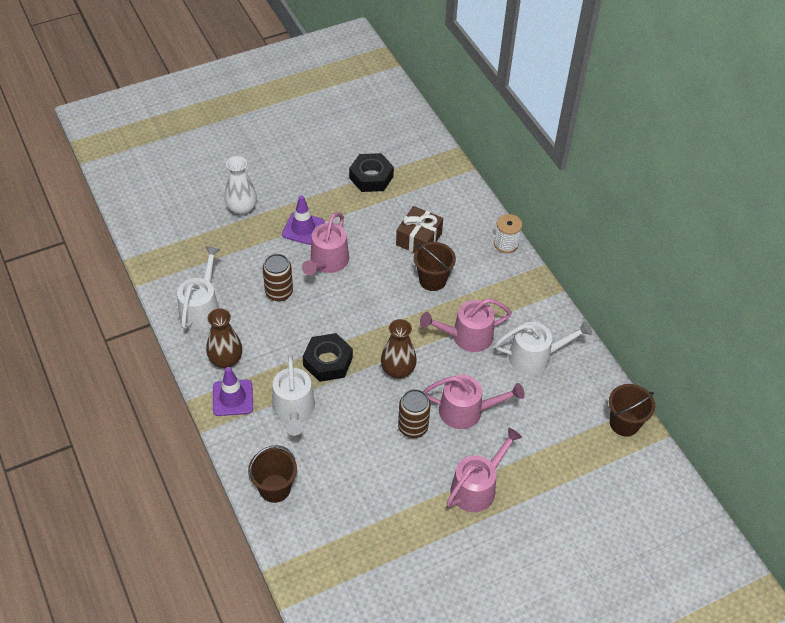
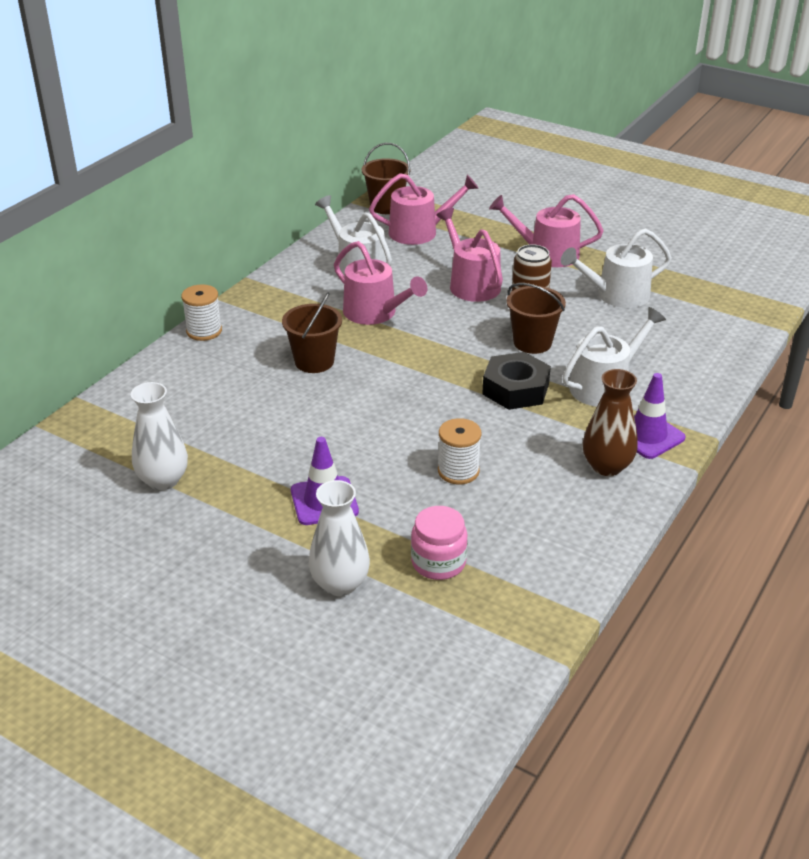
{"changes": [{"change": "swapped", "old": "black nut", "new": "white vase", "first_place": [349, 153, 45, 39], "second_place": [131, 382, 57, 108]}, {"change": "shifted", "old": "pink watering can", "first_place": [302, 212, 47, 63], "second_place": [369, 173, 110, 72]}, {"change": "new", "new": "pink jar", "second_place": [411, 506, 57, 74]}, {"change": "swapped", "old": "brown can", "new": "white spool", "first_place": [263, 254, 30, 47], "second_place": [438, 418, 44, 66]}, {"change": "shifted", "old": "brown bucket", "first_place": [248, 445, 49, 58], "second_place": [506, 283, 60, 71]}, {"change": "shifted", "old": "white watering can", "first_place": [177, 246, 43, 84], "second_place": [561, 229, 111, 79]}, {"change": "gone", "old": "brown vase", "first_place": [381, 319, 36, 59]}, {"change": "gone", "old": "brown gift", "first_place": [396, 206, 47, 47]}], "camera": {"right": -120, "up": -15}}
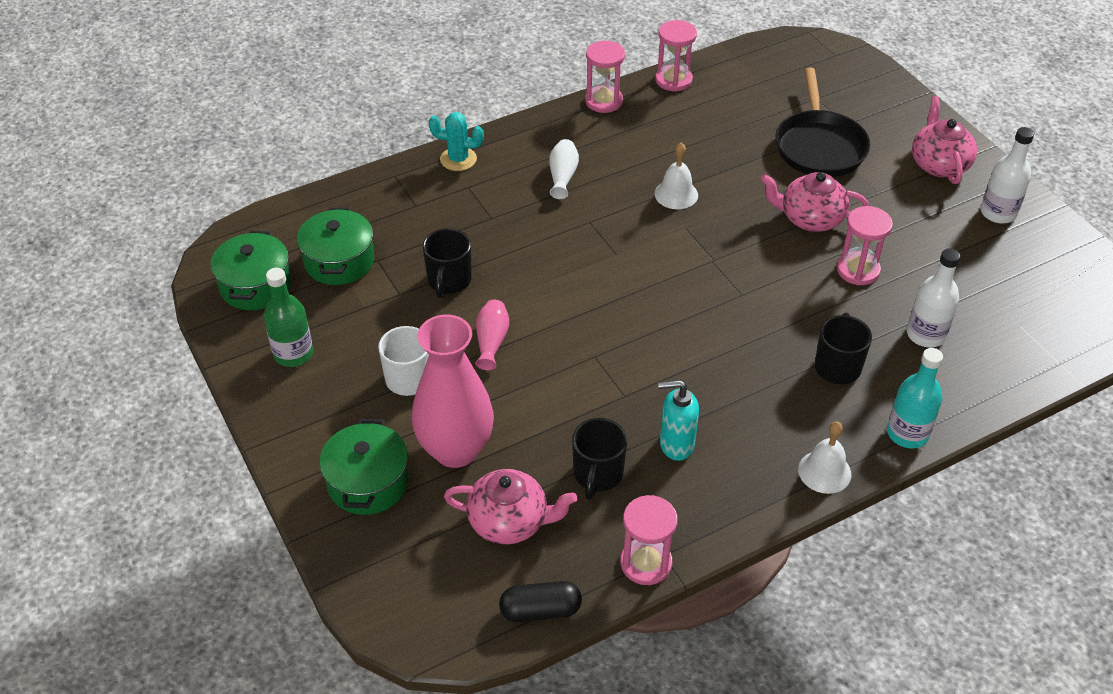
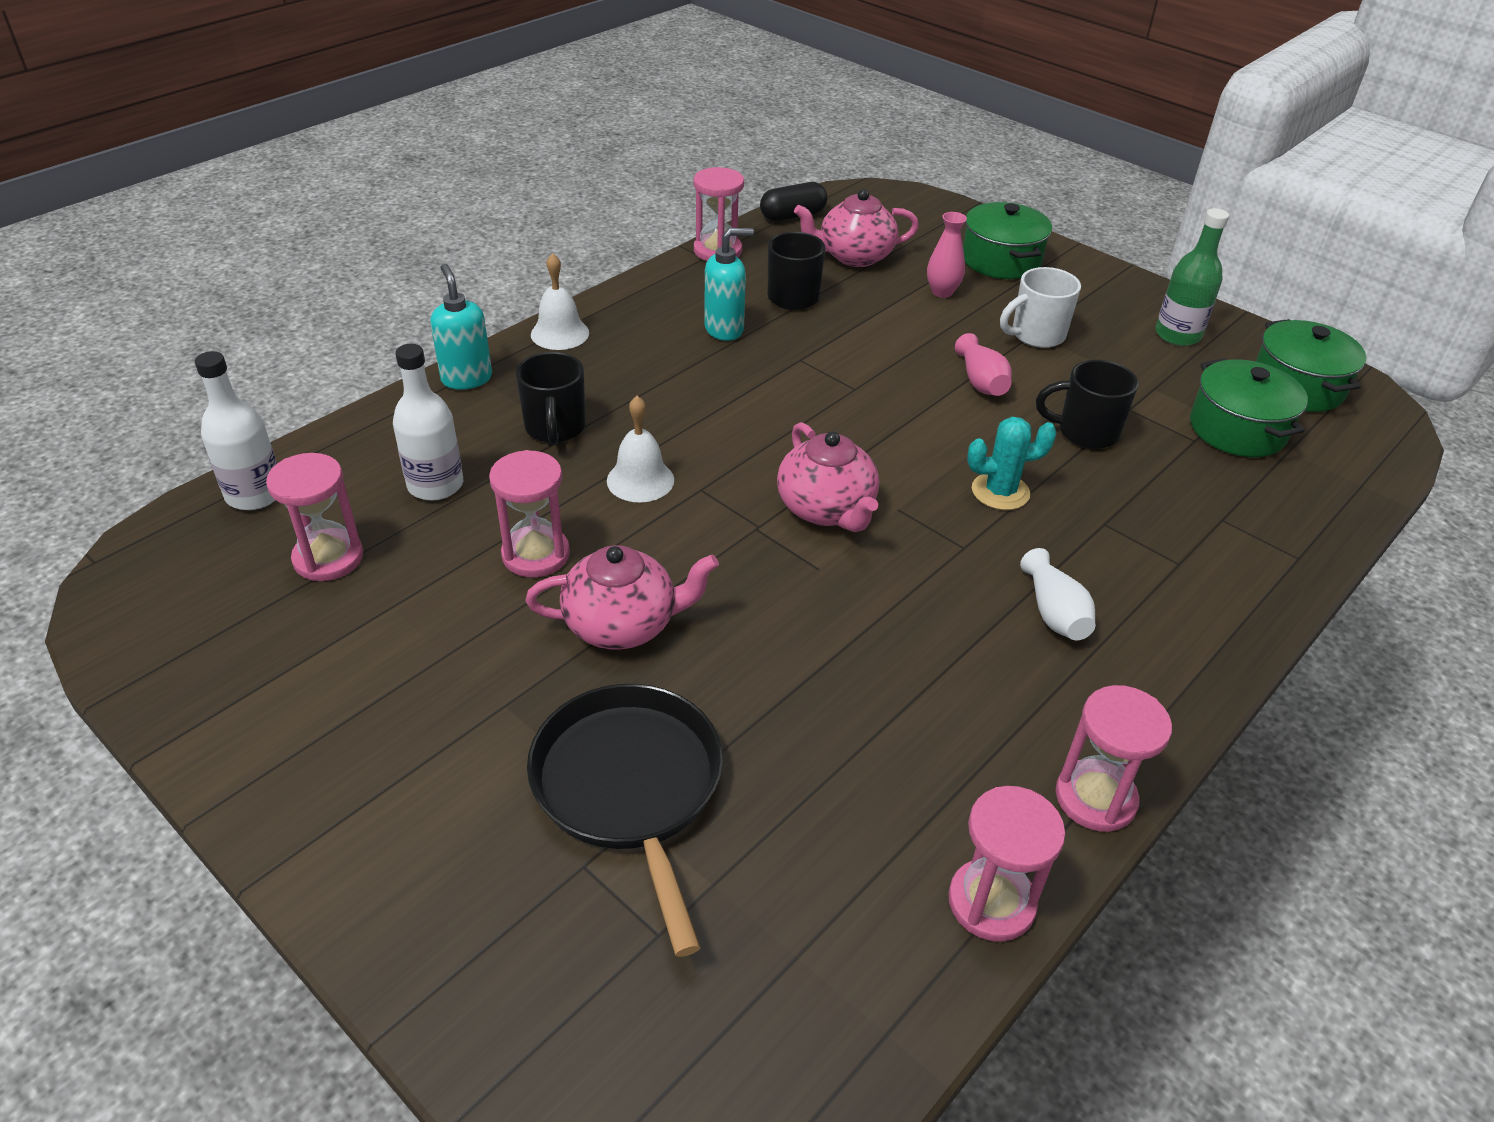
{"changes": [{"change": "shifted", "old": "white bottle", "first_place": [981, 127, 53, 96], "second_place": [195, 351, 82, 159]}, {"change": "new", "new": "pink hourglass", "second_place": [266, 453, 97, 128]}, {"change": "swapped", "old": "turquoise bottle", "new": "turquoise soap dispenser", "first_place": [887, 348, 56, 100], "second_place": [430, 264, 62, 126]}, {"change": "shifted", "old": "white bell", "first_place": [655, 143, 43, 66], "second_place": [607, 396, 67, 106]}, {"change": "shifted", "old": "pink teapot", "first_place": [912, 96, 65, 88], "second_place": [777, 422, 102, 110]}, {"change": "scaled", "old": "pink vase", "first_place": [412, 315, 82, 153], "second_place": [927, 212, 40, 86], "factor": 0.45}, {"change": "shifted", "old": "turquoise cactus", "first_place": [429, 112, 55, 59], "second_place": [967, 417, 90, 93]}, {"change": "rotated", "old": "black mug", "first_place": [422, 228, 50, 70], "second_place": [1036, 360, 102, 89], "degrees": -75}], "camera": {"right": 160, "up": -5}}
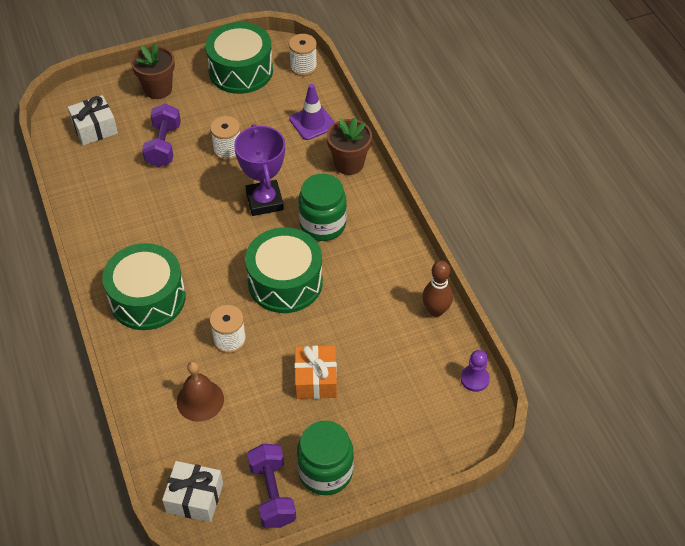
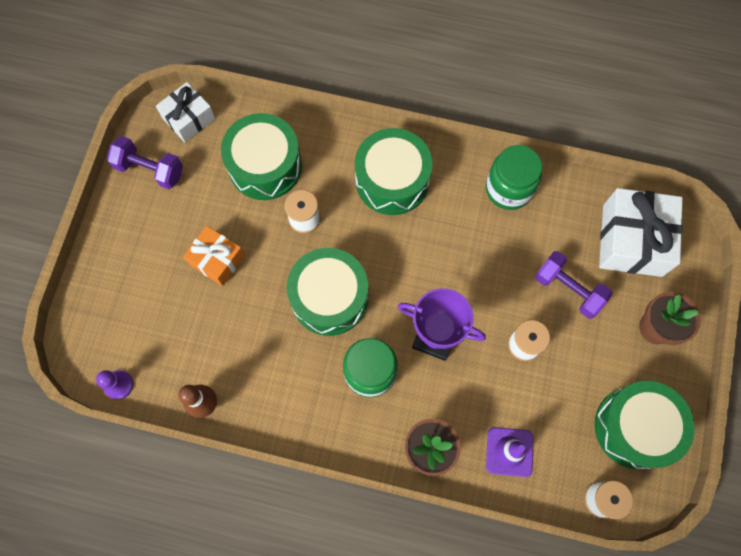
{"changes": [{"change": "swapped", "old": "brown bell", "new": "green drum", "first_place": [177, 361, 47, 61], "second_place": [221, 113, 81, 87]}, {"change": "shifted", "old": "green jar", "first_place": [297, 421, 57, 74], "second_place": [486, 145, 56, 65]}, {"change": "scaled", "old": "white gift", "first_place": [68, 95, 50, 50], "second_place": [599, 188, 84, 89], "factor": 1.65}], "camera": {"right": 125, "up": 20}}
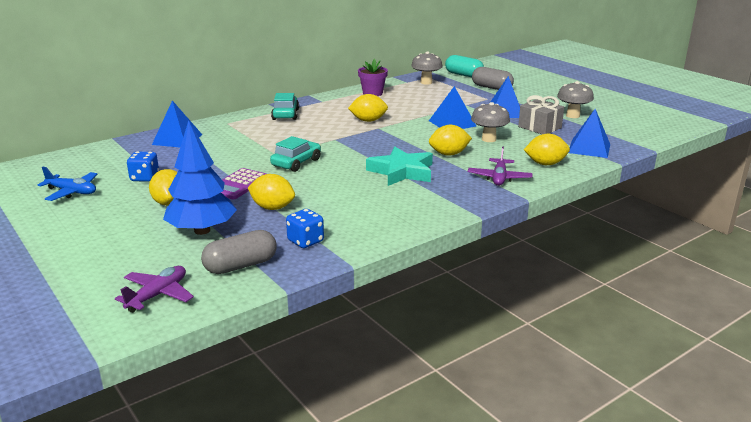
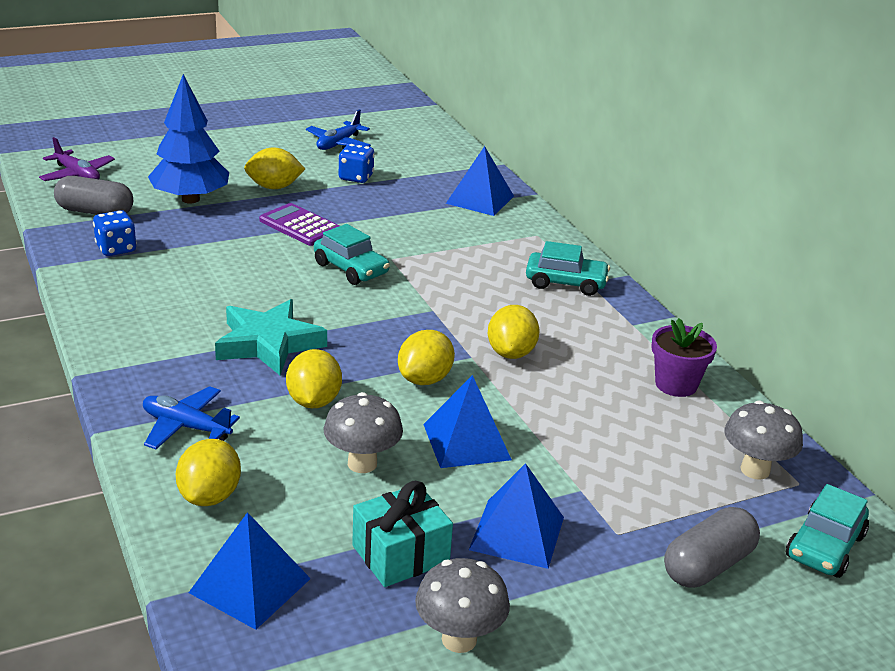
{"changes": [{"change": "rotated", "old": "grey capsule", "first_place": [201, 230, 76, 44], "second_place": [54, 176, 79, 39], "degrees": -60}, {"change": "repainted", "old": "purple plane", "new": "blue plane", "first_place": [468, 146, 65, 40], "second_place": [143, 386, 97, 63]}, {"change": "repainted", "old": "grey gift", "new": "turquoise gift", "first_place": [518, 95, 46, 39], "second_place": [352, 481, 101, 106]}, {"change": "shifted", "old": "yellow lemon", "first_place": [248, 174, 47, 36], "second_place": [398, 330, 57, 55]}, {"change": "swapped", "old": "turquoise capsule", "new": "turquoise car", "first_place": [445, 55, 39, 22], "second_place": [786, 484, 83, 94]}], "camera": {"right": 100, "up": 5}}
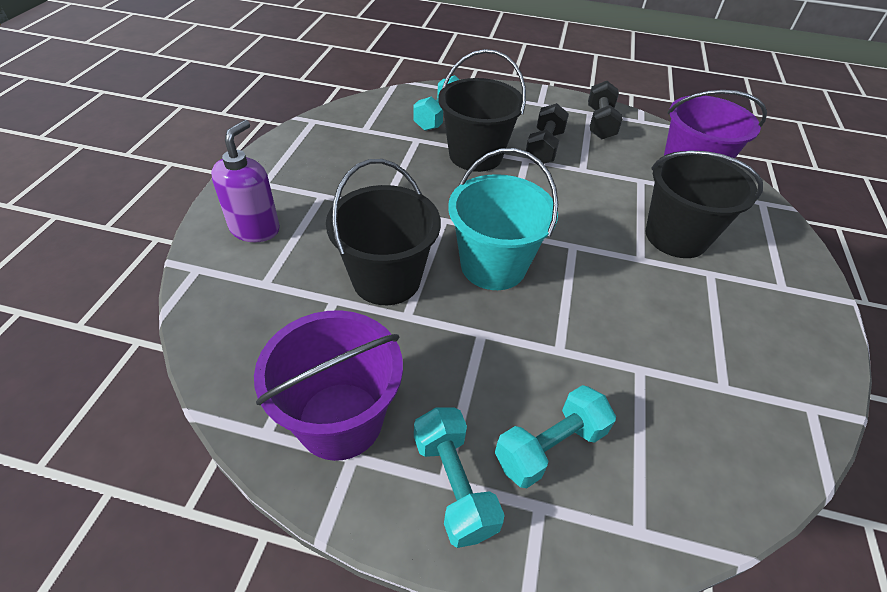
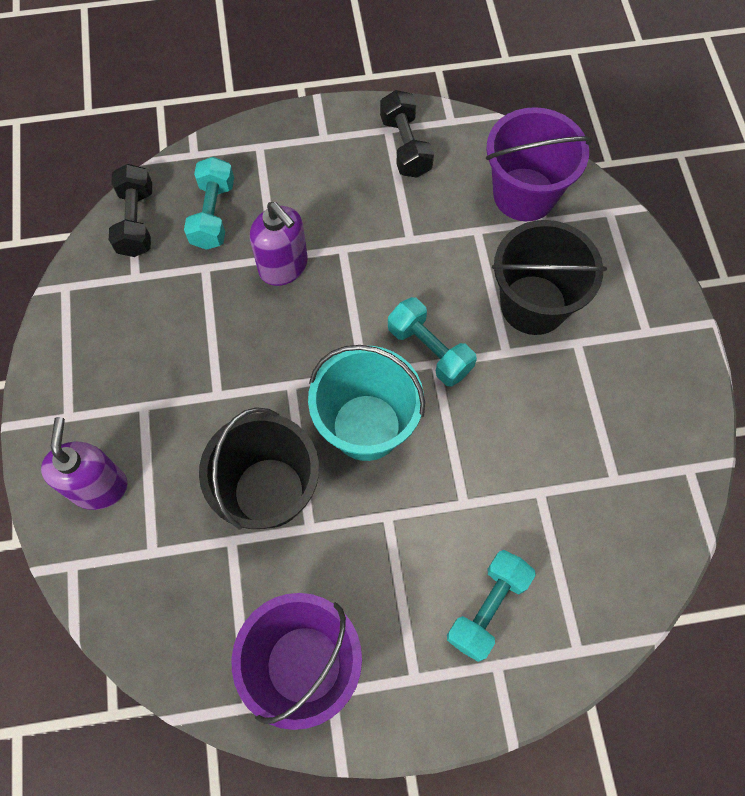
{"changes": [{"change": "shifted", "old": "black dumbbell", "first_place": [526, 103, 43, 62], "second_place": [109, 164, 43, 93]}, {"change": "swapped", "old": "black bucket", "new": "purple soap dispenser", "first_place": [438, 49, 88, 123], "second_place": [250, 202, 58, 84]}, {"change": "shifted", "old": "turquoise dumbbell", "first_place": [414, 407, 90, 141], "second_place": [388, 297, 89, 90]}], "camera": {"right": -20, "up": 20}}
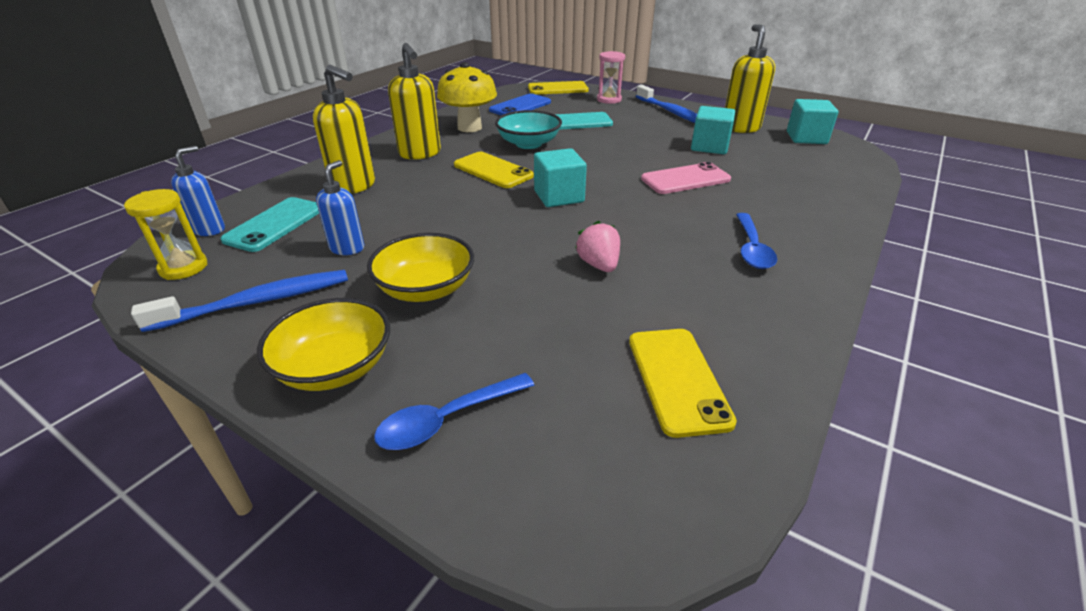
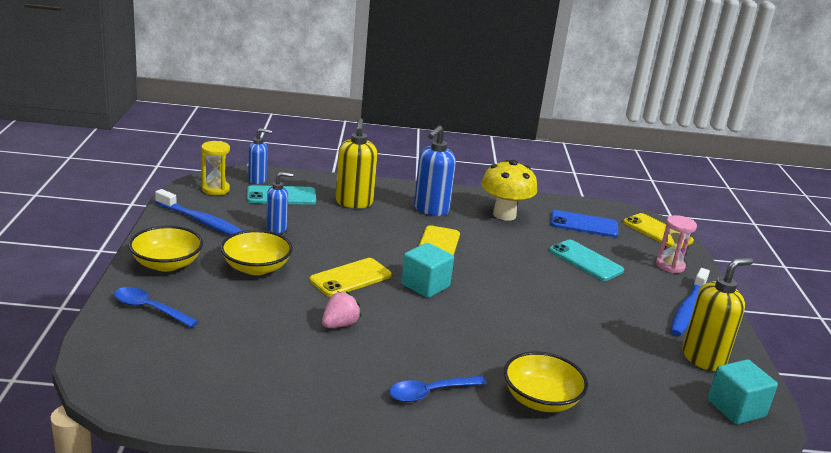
{"changes": [{"change": "shifted", "old": "yellow phone", "first_place": [629, 329, 108, 109], "second_place": [309, 258, 83, 39]}, {"change": "repainted", "old": "yellow soap dispenser", "new": "blue soap dispenser", "first_place": [388, 43, 53, 117], "second_place": [414, 126, 42, 90]}, {"change": "new", "new": "yellow bowl", "second_place": [504, 352, 84, 60]}, {"change": "gone", "old": "turquoise bowl", "first_place": [495, 110, 67, 39]}, {"change": "gone", "old": "pink phone", "first_place": [641, 162, 90, 32]}, {"change": "gone", "old": "turquoise cube", "first_place": [691, 106, 44, 48]}], "camera": {"right": 55, "up": -10}}
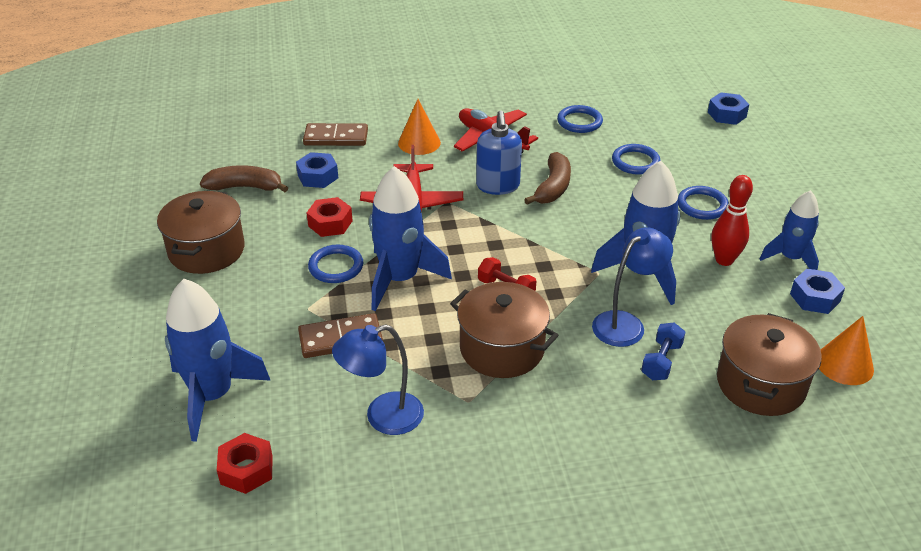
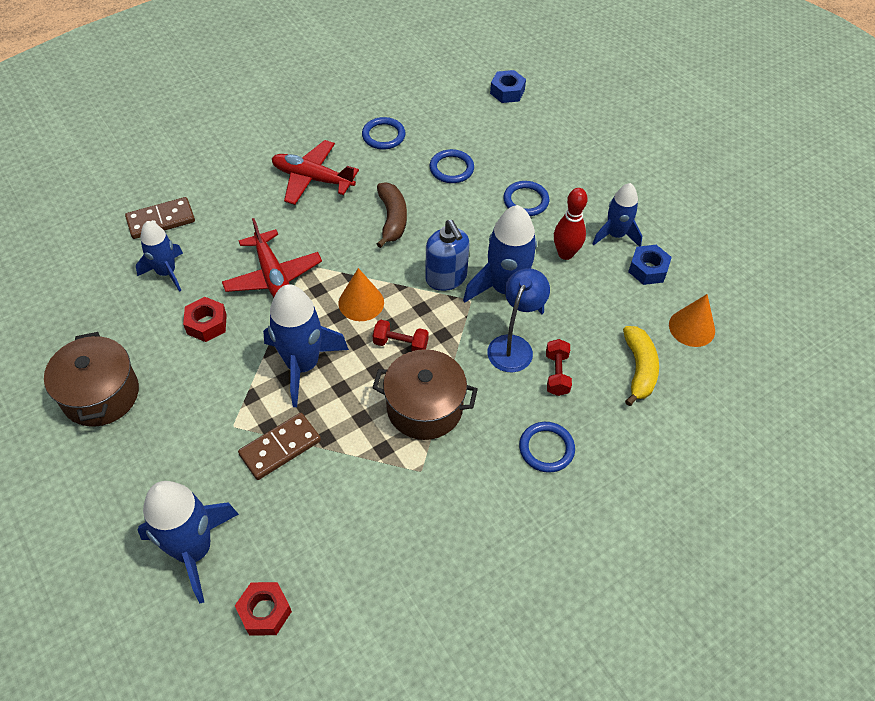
{"changes": [{"change": "swapped", "old": "blue nut", "new": "blue rocket", "first_place": [296, 152, 42, 36], "second_place": [136, 221, 47, 71]}, {"change": "shifted", "old": "orange cone", "first_place": [398, 99, 43, 56], "second_place": [339, 268, 45, 53]}, {"change": "shifted", "old": "blue soap dispenser", "first_place": [476, 111, 46, 84], "second_place": [425, 220, 44, 71]}, {"change": "shifted", "old": "blue ring", "first_place": [308, 245, 55, 38], "second_place": [519, 422, 56, 51]}, {"change": "repainted", "old": "blue dumbbell", "new": "red dumbbell", "first_place": [641, 322, 44, 58], "second_place": [546, 339, 26, 57]}, {"change": "swapped", "old": "brown pot", "new": "yellow banana", "first_place": [717, 313, 105, 103], "second_place": [623, 326, 36, 80]}, {"change": "gone", "old": "brown banana", "first_place": [200, 165, 88, 27]}, {"change": "gone", "old": "blue lamp", "first_place": [332, 324, 92, 111]}], "camera": {"right": -25, "up": 15}}
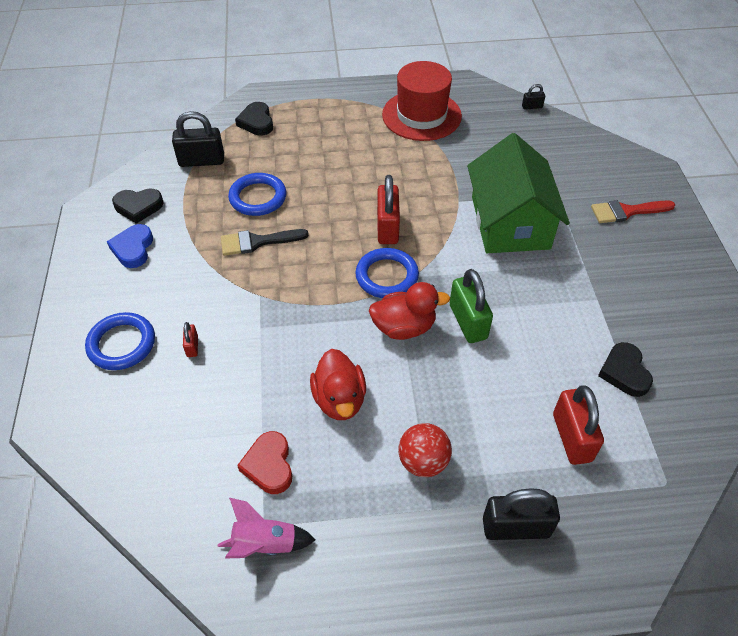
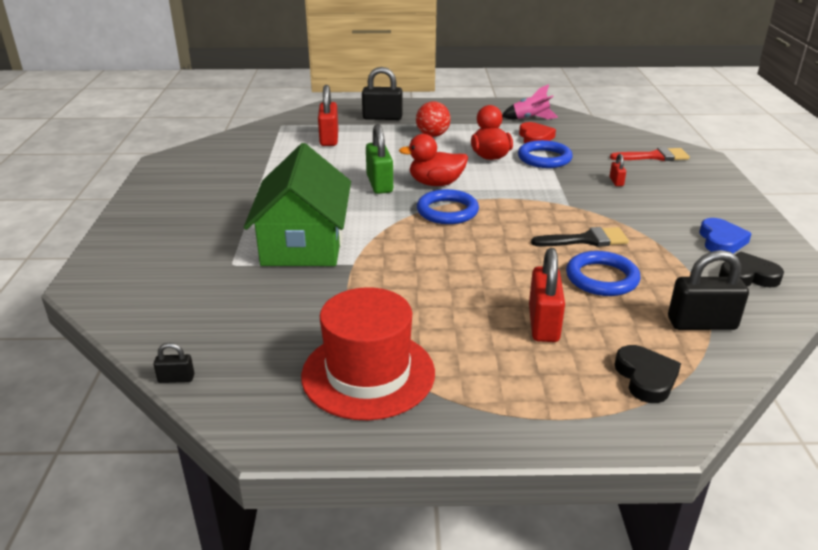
{"changes": [{"change": "shifted", "old": "blue ring", "first_place": [85, 312, 70, 58], "second_place": [518, 140, 55, 28]}, {"change": "shifted", "old": "red padlock", "first_place": [377, 175, 23, 69], "second_place": [529, 248, 36, 94]}, {"change": "shifted", "old": "red brush", "first_place": [591, 200, 84, 23], "second_place": [610, 147, 80, 14]}, {"change": "gone", "old": "black heart", "first_place": [598, 342, 55, 55]}], "camera": {"right": -175, "up": -20}}
